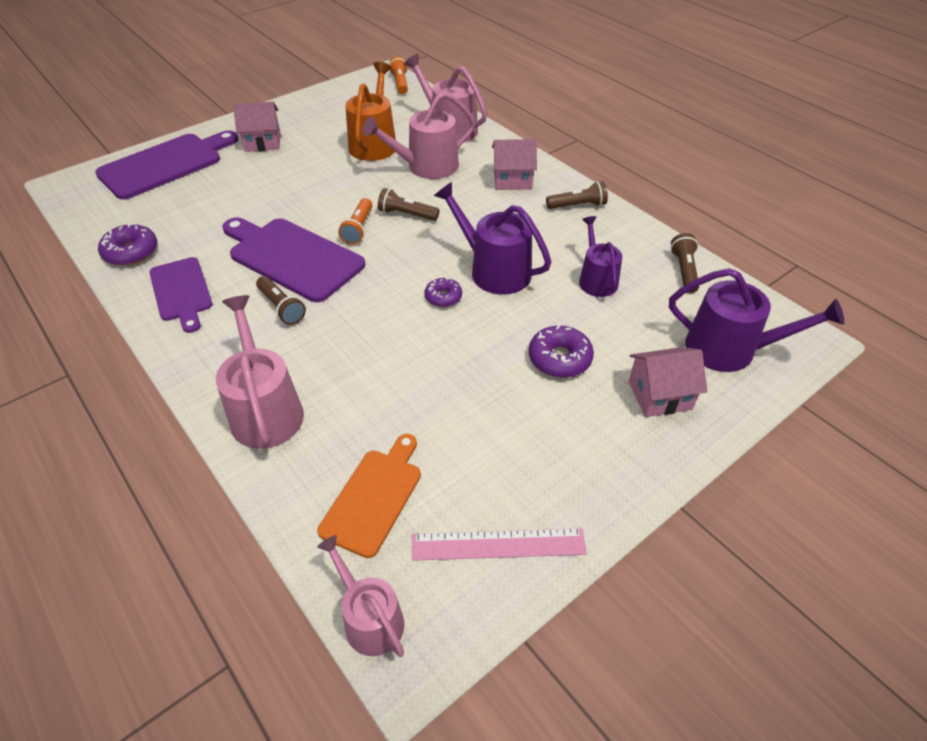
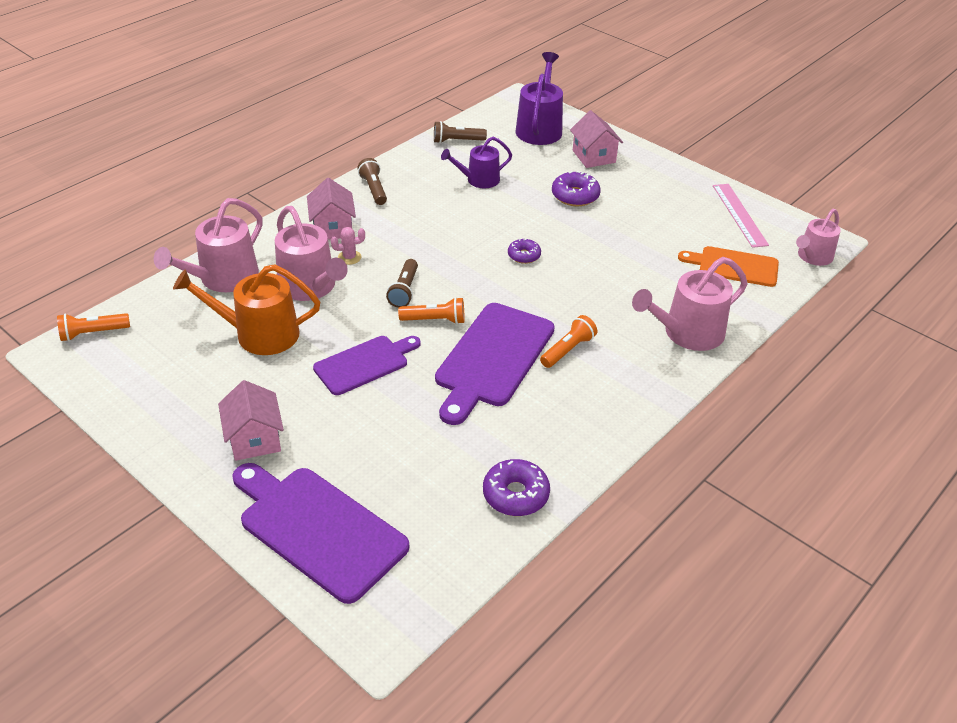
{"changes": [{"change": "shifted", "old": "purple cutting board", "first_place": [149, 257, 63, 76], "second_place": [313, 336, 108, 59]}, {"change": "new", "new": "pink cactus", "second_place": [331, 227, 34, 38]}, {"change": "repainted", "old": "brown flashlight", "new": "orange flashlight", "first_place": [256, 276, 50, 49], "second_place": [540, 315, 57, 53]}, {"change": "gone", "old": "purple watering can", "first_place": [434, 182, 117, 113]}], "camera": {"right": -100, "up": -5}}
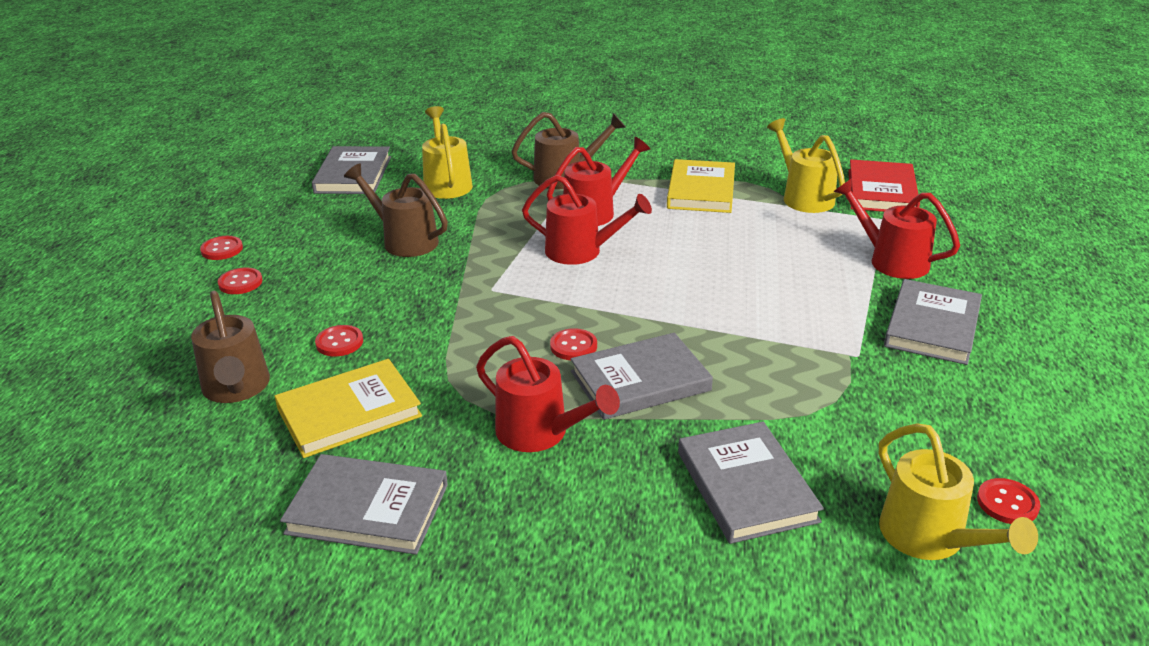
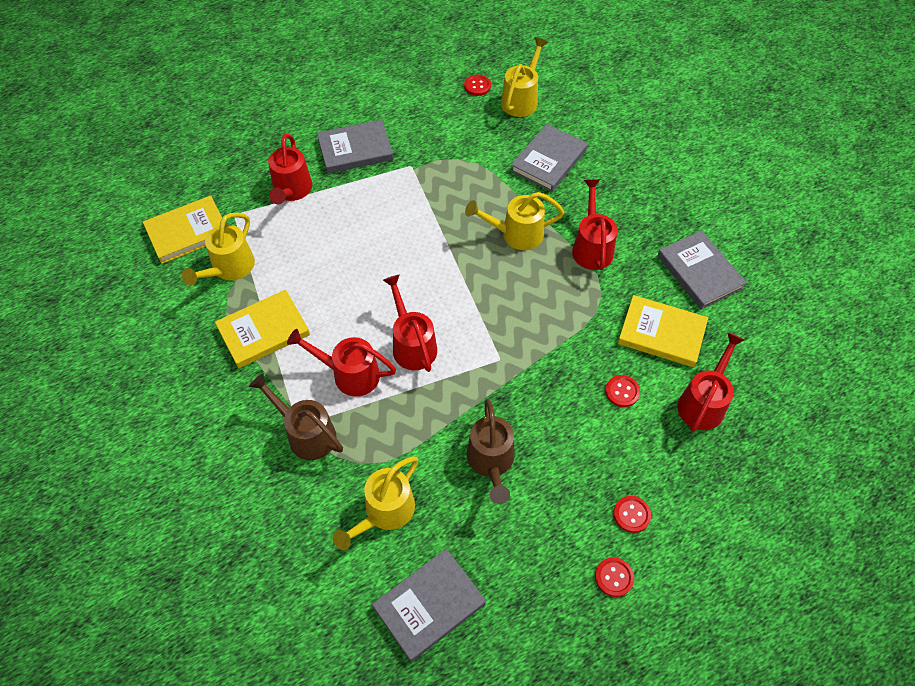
{"changes": [{"change": "repainted", "old": "red book", "new": "yellow book", "first_place": [848, 159, 72, 53], "second_place": [143, 196, 79, 68]}, {"change": "swapped", "old": "grey book", "new": "yellow watering can", "first_place": [571, 333, 142, 87], "second_place": [465, 192, 100, 58]}, {"change": "repainted", "old": "brown watering can", "new": "red watering can", "first_place": [191, 291, 79, 112], "second_place": [678, 332, 67, 100]}, {"change": "gone", "old": "red button", "first_place": [550, 328, 47, 32]}], "camera": {"right": -130, "up": 25}}
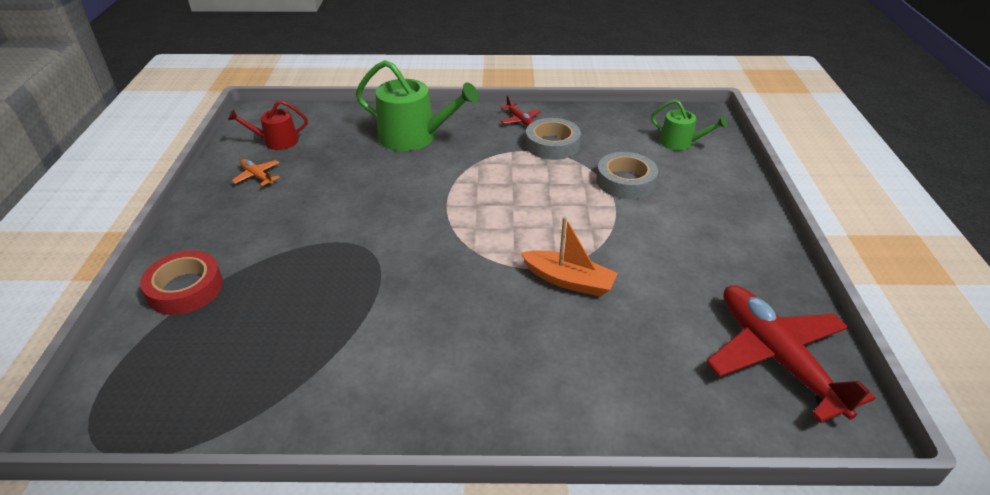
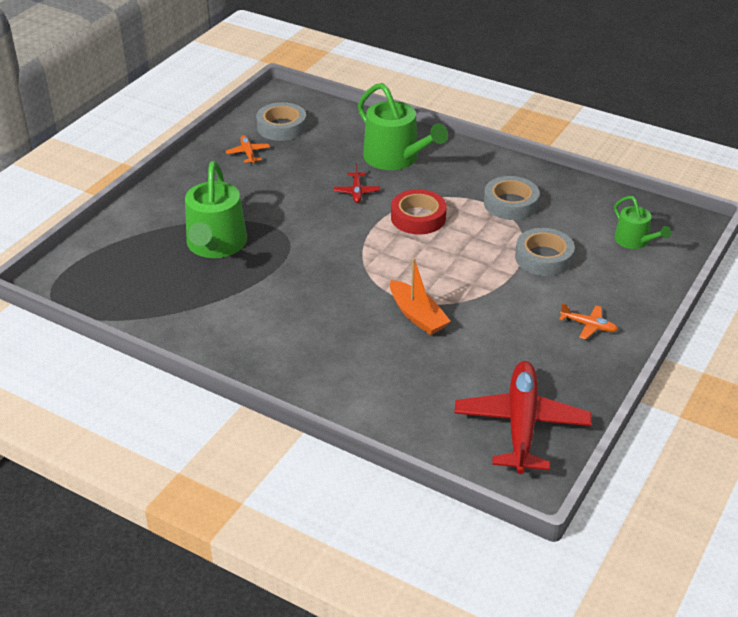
{"changes": [{"change": "new", "new": "green watering can", "second_place": [185, 161, 62, 97]}, {"change": "swapped", "old": "red watering can", "new": "grey tape", "first_place": [228, 100, 80, 50], "second_place": [256, 102, 51, 39]}, {"change": "shifted", "old": "red plane", "first_place": [500, 96, 41, 30], "second_place": [334, 164, 46, 39]}, {"change": "shifted", "old": "red tape", "first_place": [140, 251, 83, 64], "second_place": [391, 189, 56, 45]}, {"change": "new", "new": "orange plane", "second_place": [559, 303, 59, 37]}], "camera": {"right": 30, "up": 0}}
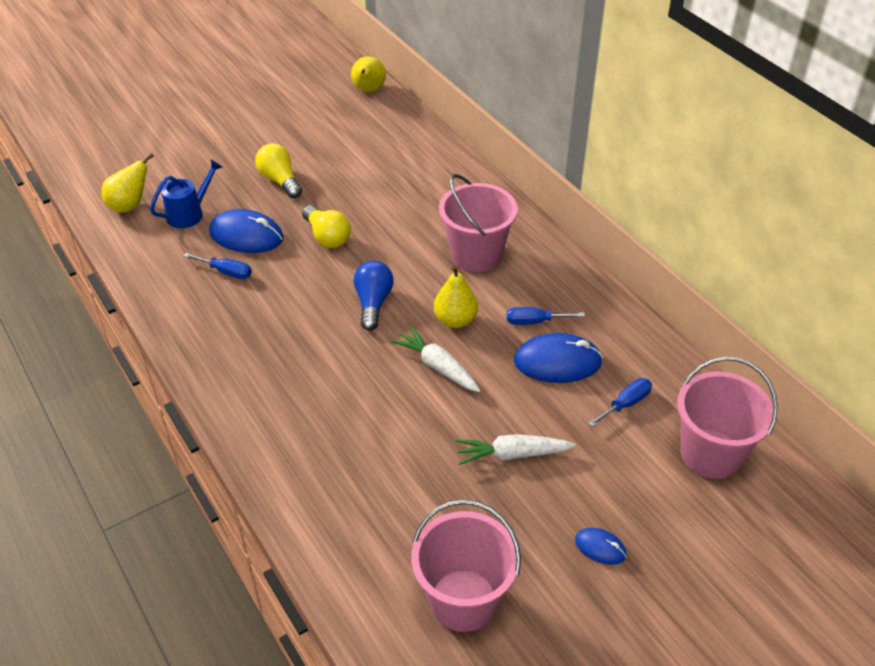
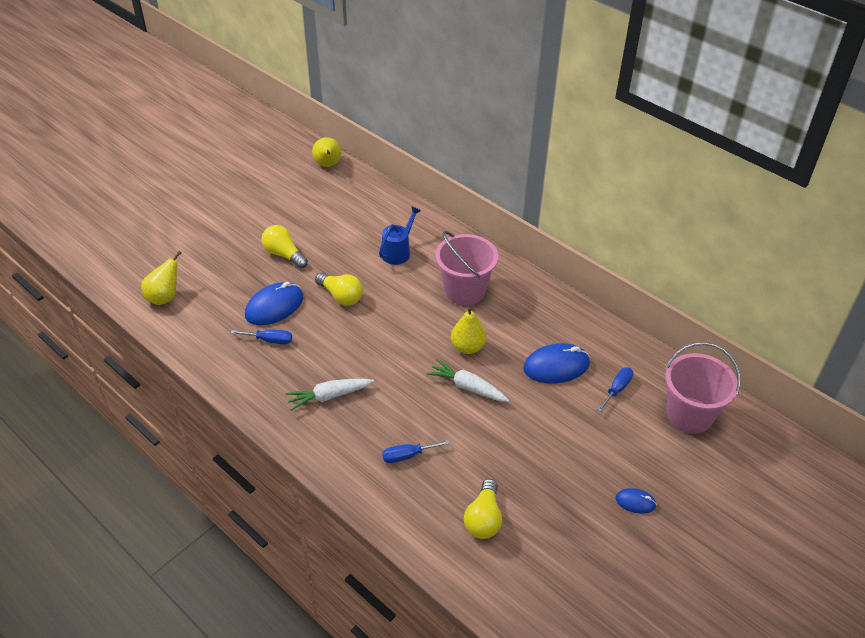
{"changes": [{"change": "rotated", "old": "blue mouse", "first_place": [209, 209, 75, 44], "second_place": [245, 282, 58, 43], "degrees": -45}, {"change": "shifted", "old": "white carrot", "first_place": [456, 434, 120, 31], "second_place": [285, 379, 89, 32]}, {"change": "shifted", "old": "blue watering can", "first_place": [150, 160, 72, 68], "second_place": [379, 206, 42, 59]}, {"change": "shifted", "old": "blue screwdriver", "first_place": [507, 307, 78, 18], "second_place": [382, 440, 68, 23]}, {"change": "new", "new": "yellow light bulb", "second_place": [464, 479, 38, 60]}, {"change": "gone", "old": "blue light bulb", "first_place": [354, 261, 40, 70]}, {"change": "gone", "old": "pink bucket", "first_place": [411, 500, 110, 132]}], "camera": {"right": -15, "up": 0}}
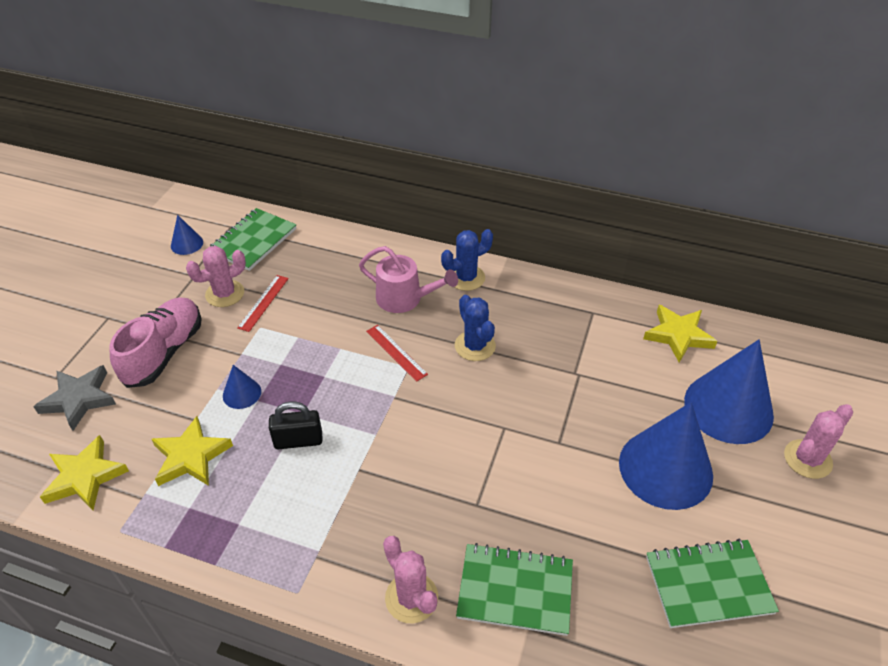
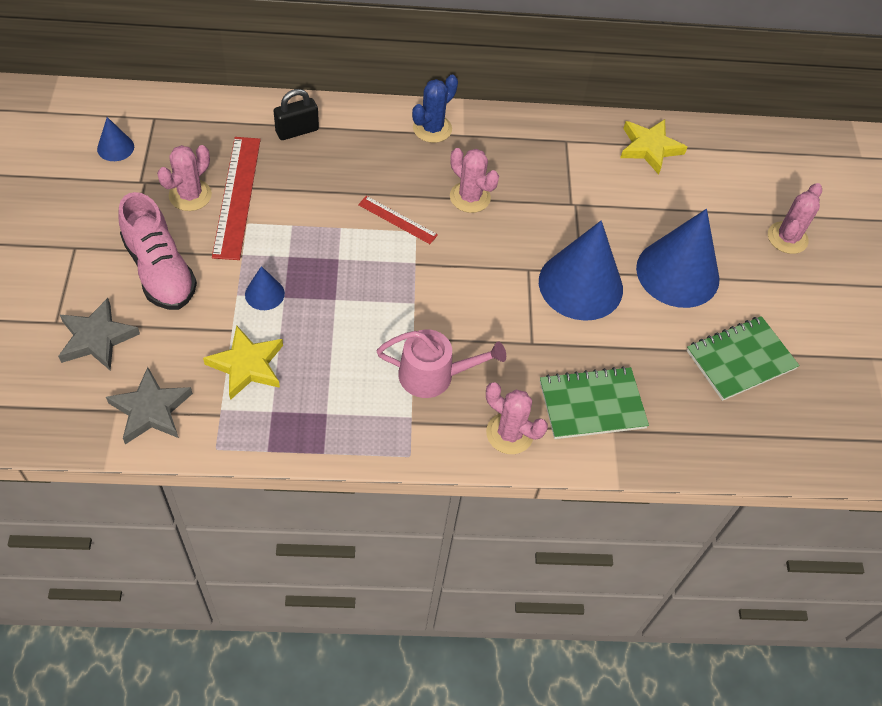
{"changes": [{"change": "repainted", "old": "yellow star", "new": "grey star", "first_place": [40, 435, 89, 75], "second_place": [106, 367, 87, 77]}, {"change": "rotated", "old": "pink shoe", "first_place": [109, 297, 93, 91], "second_place": [118, 192, 79, 118], "degrees": 150}, {"change": "scaled", "old": "red ruler", "first_place": [237, 275, 52, 57], "second_place": [212, 137, 49, 123], "factor": 1.84}, {"change": "shifted", "old": "black padlock", "first_place": [269, 401, 54, 48], "second_place": [273, 89, 46, 51]}, {"change": "shifted", "old": "pink watering can", "first_place": [359, 246, 99, 67], "second_place": [376, 329, 130, 69]}, {"change": "repainted", "old": "blue cactus", "new": "pink cactus", "first_place": [455, 295, 41, 66], "second_place": [450, 148, 49, 65]}, {"change": "shifted", "old": "blue cone", "first_place": [684, 340, 90, 104], "second_place": [539, 221, 84, 100]}, {"change": "gone", "old": "green notebook", "first_place": [210, 208, 86, 63]}], "camera": {"right": -25, "up": 10}}
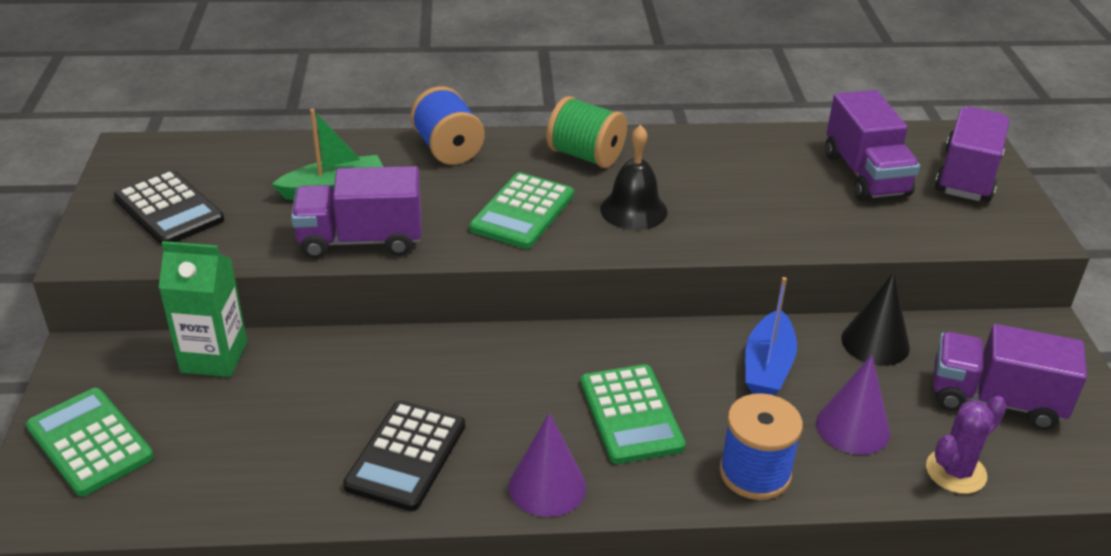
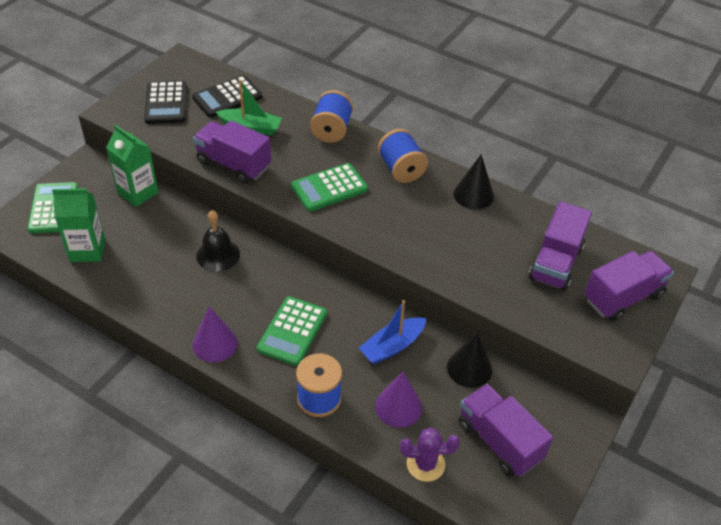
{"changes": [{"change": "new", "new": "green carton", "second_place": [52, 189, 53, 73]}, {"change": "shifted", "old": "black calculator", "first_place": [343, 400, 122, 111], "second_place": [192, 75, 70, 43]}, {"change": "shifted", "old": "black bell", "first_place": [600, 125, 68, 105], "second_place": [196, 210, 44, 61]}, {"change": "repainted", "old": "green spool", "new": "blue spool", "first_place": [547, 96, 80, 72], "second_place": [378, 129, 50, 54]}, {"change": "new", "new": "black cone", "second_place": [453, 154, 41, 56]}], "camera": {"right": 35, "up": 10}}
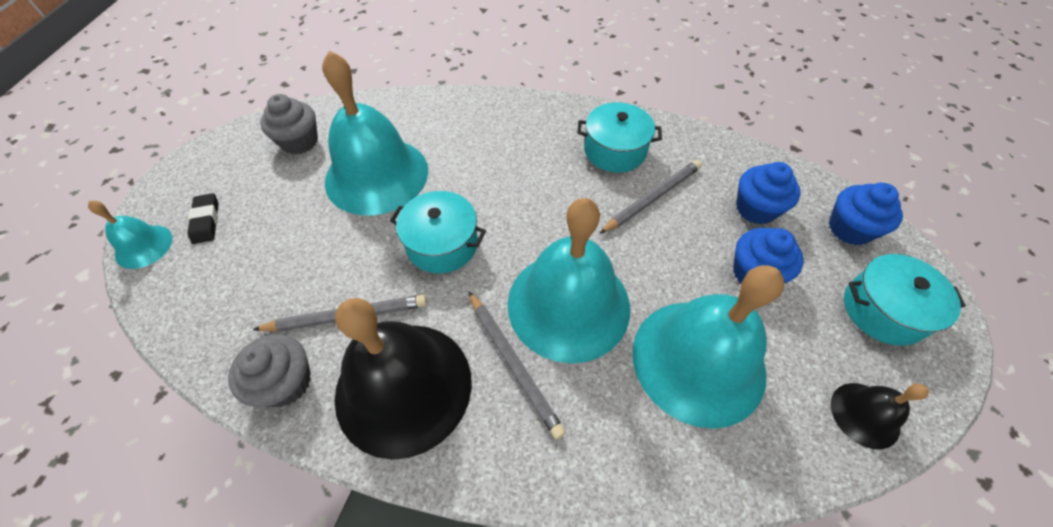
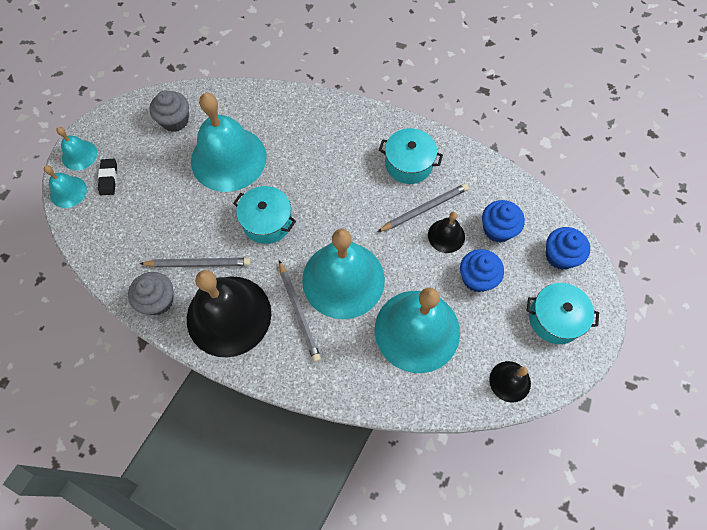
{"changes": [{"change": "new", "new": "turquoise bell", "second_place": [56, 127, 42, 43]}, {"change": "new", "new": "black bell", "second_place": [428, 212, 37, 41]}], "camera": {"right": 10, "up": 10}}
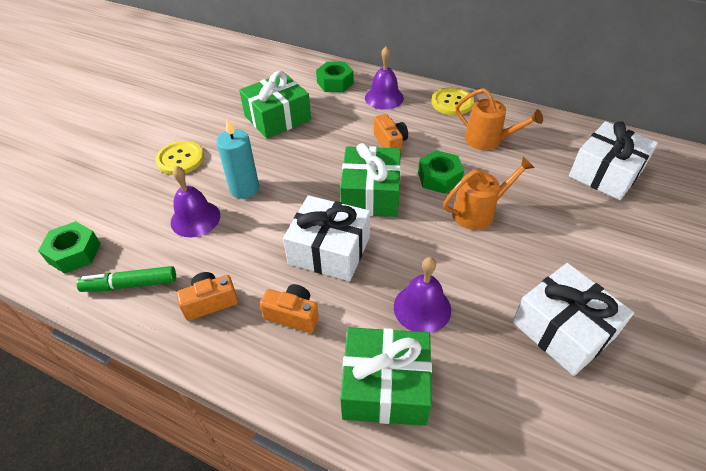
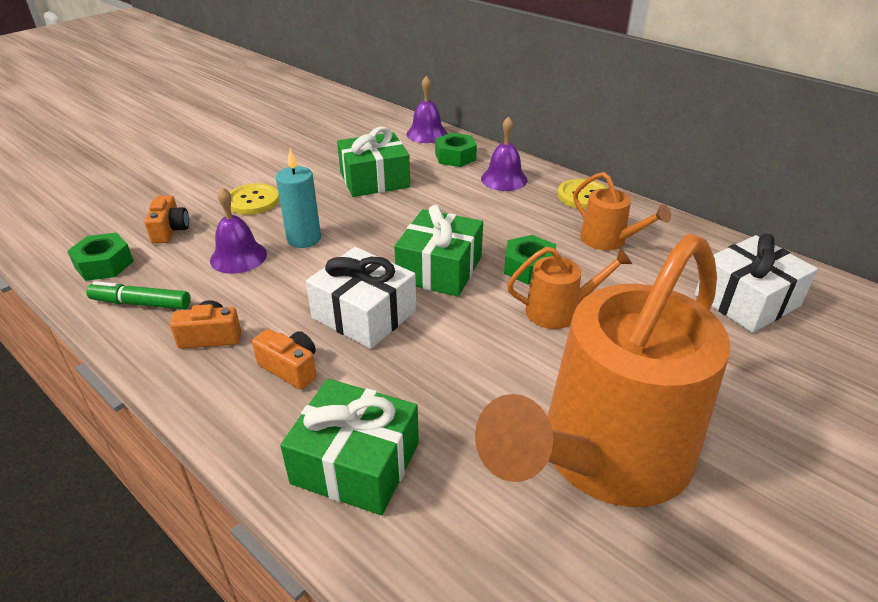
{"changes": [{"change": "shifted", "old": "orange camera", "first_place": [374, 114, 34, 39], "second_place": [144, 195, 45, 49]}, {"change": "shifted", "old": "purple bell", "first_place": [394, 257, 57, 76], "second_place": [406, 76, 42, 67]}, {"change": "swapped", "old": "white gift", "new": "orange watering can", "first_place": [512, 263, 122, 113], "second_place": [475, 233, 256, 274]}], "camera": {"right": 15, "up": -10}}
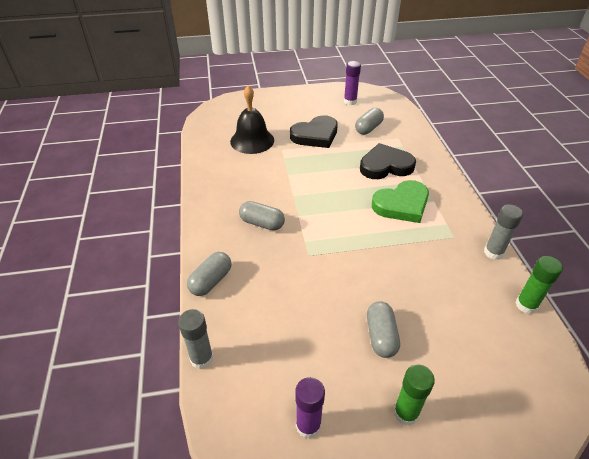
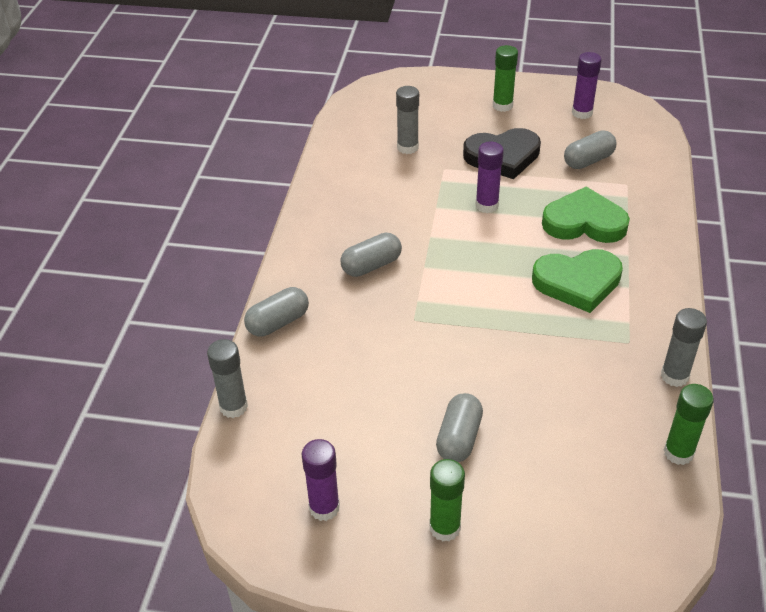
{"changes": [{"change": "rotated", "old": "grey capsule", "first_place": [239, 201, 46, 29], "second_place": [340, 232, 62, 45], "degrees": -75}, {"change": "swapped", "old": "black bell", "new": "grey glue stick", "first_place": [230, 85, 44, 69], "second_place": [396, 86, 23, 68]}, {"change": "new", "new": "purple glue stick", "second_place": [475, 142, 29, 71]}, {"change": "new", "new": "green glue stick", "second_place": [493, 45, 25, 67]}, {"change": "repainted", "old": "black heart", "new": "green heart", "first_place": [360, 143, 56, 36], "second_place": [542, 187, 88, 56]}], "camera": {"right": 20, "up": 0}}
